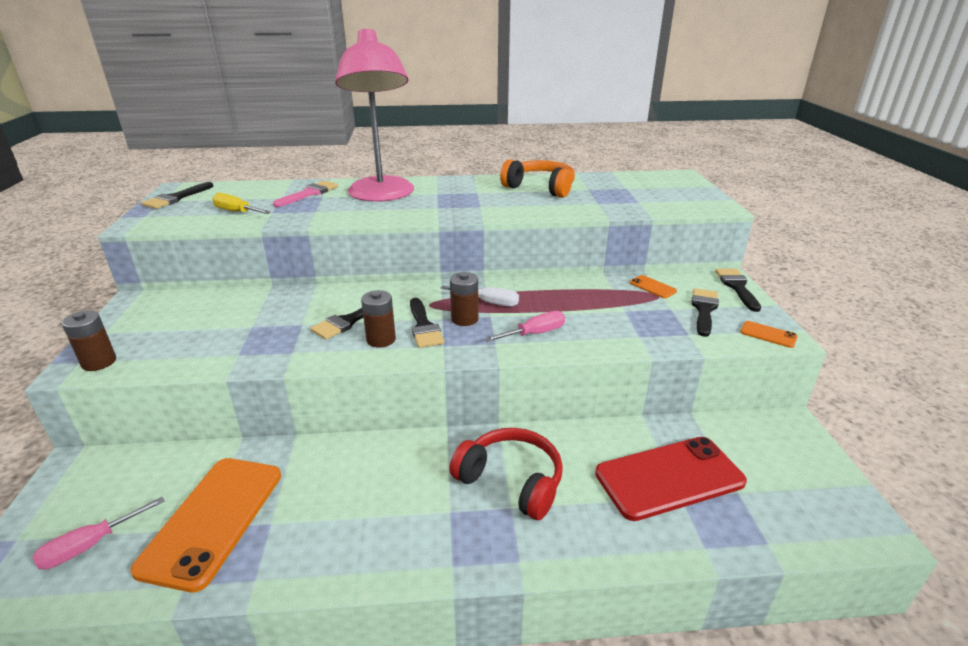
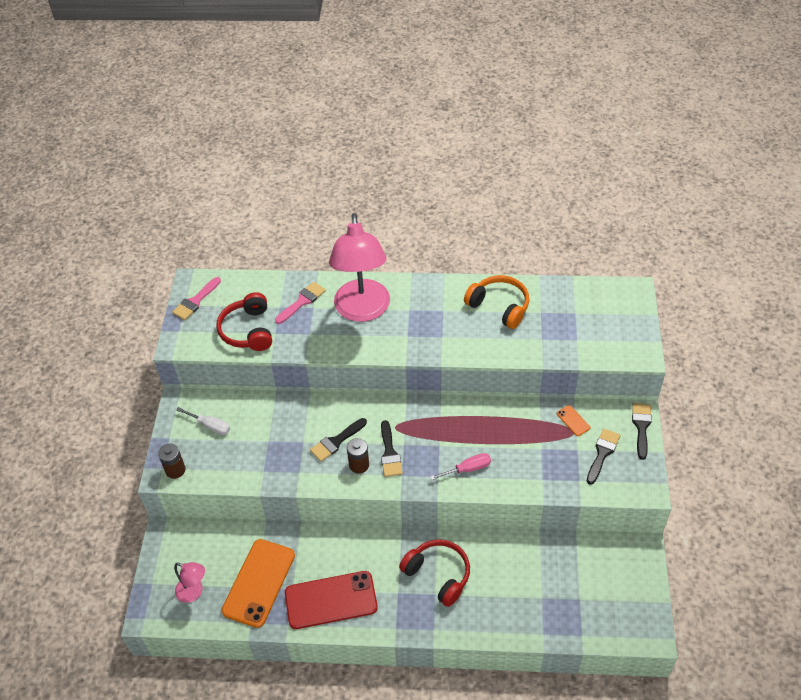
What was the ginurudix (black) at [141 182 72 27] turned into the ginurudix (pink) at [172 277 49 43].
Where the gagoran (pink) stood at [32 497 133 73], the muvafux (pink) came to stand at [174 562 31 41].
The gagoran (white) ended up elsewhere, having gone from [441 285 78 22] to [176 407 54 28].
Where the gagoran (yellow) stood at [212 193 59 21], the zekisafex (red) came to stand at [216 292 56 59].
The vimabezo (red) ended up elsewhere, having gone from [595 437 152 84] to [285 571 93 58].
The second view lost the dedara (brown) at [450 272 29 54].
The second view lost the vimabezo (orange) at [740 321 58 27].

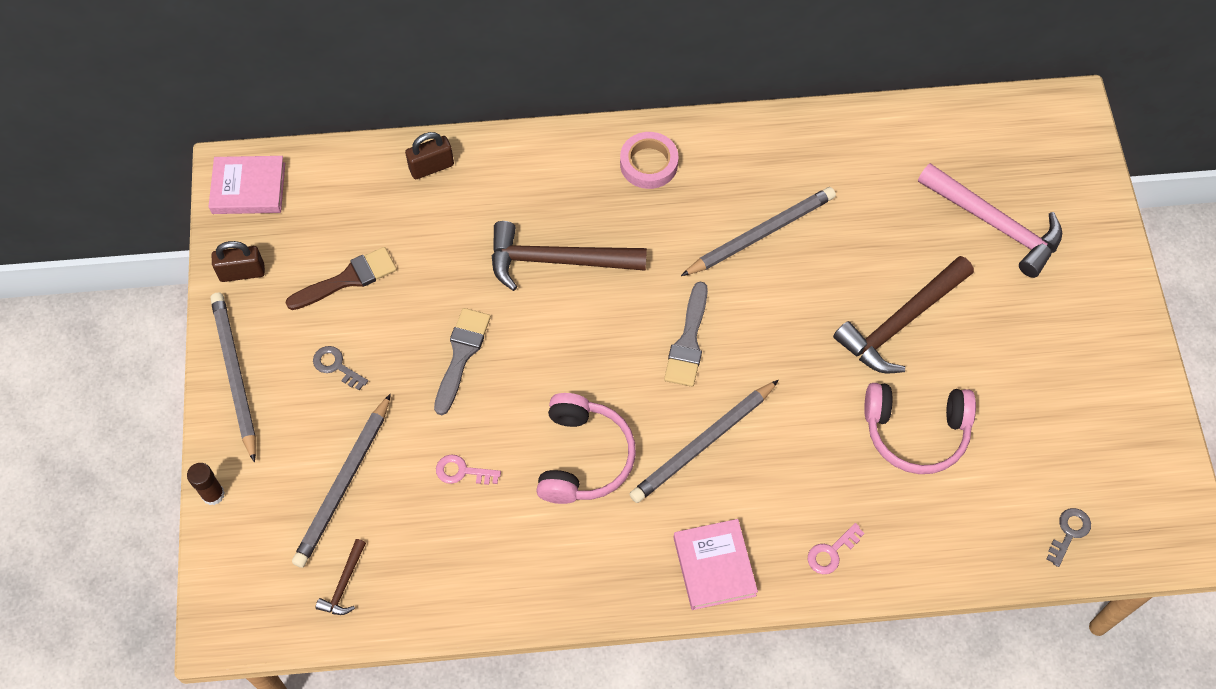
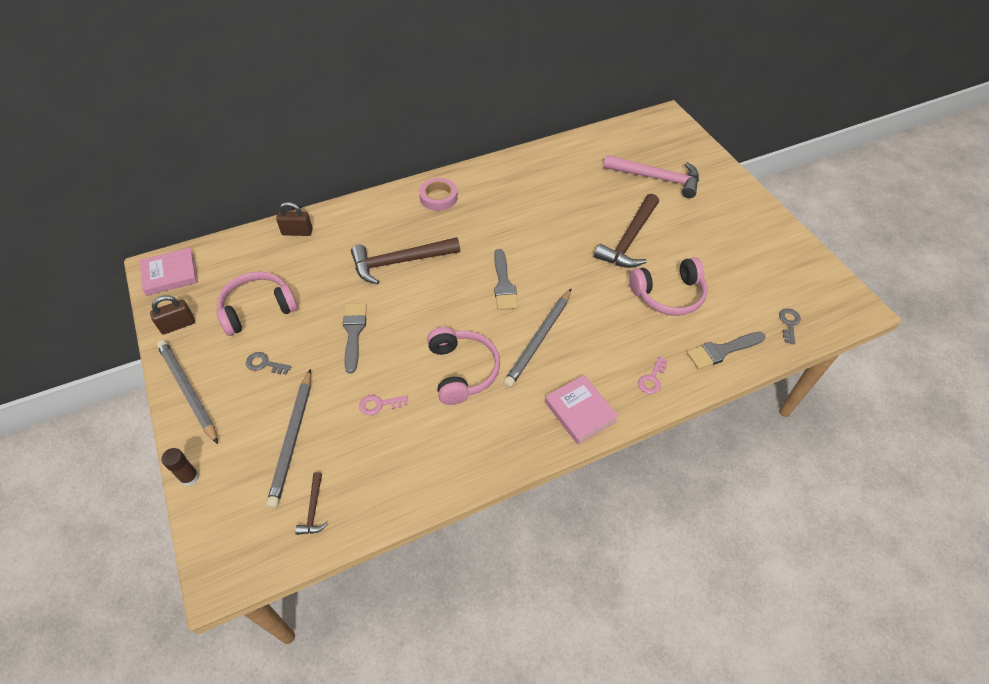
Where the ginurudix (brown) stood at [285 247 112 63], the zekisafex (pink) came to stand at [216 271 82 65].
The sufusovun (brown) at [405 132 49 47] ended up facing another way, 45 degrees clockwise from before.
The second view gained the ginurudix (grey) at [687 332 79 37].
The second view lost the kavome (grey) at [681 187 155 89].

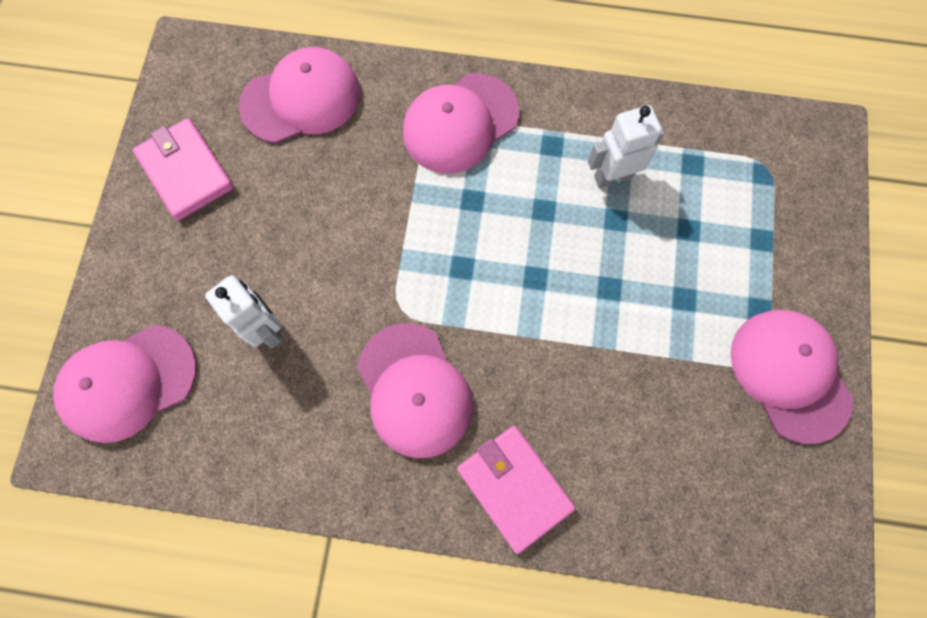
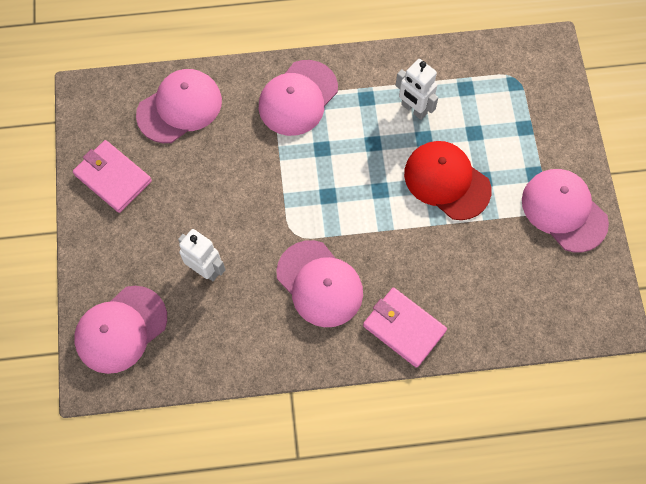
The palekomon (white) at [588 105 76 83] ended up facing another way, 105 degrees counterclockwise from before.
The second view gained the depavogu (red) at [404 141 88 79].

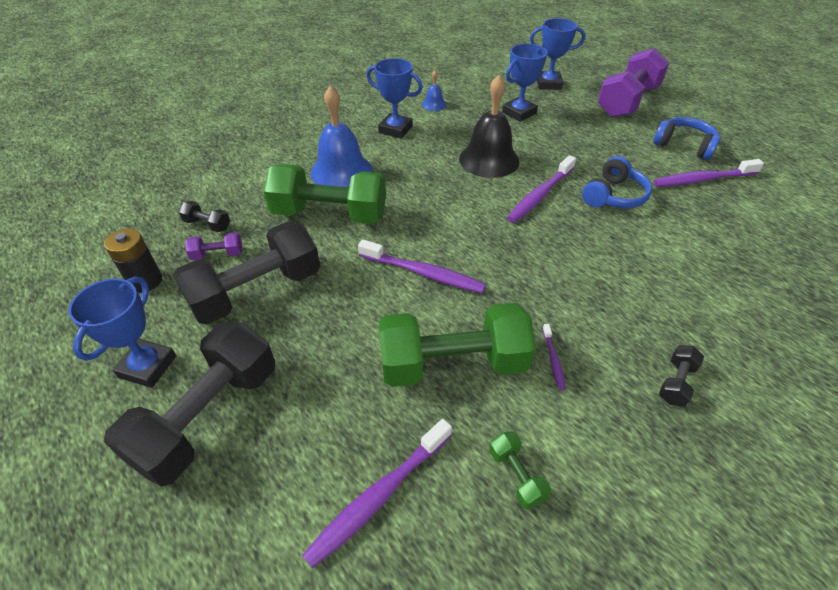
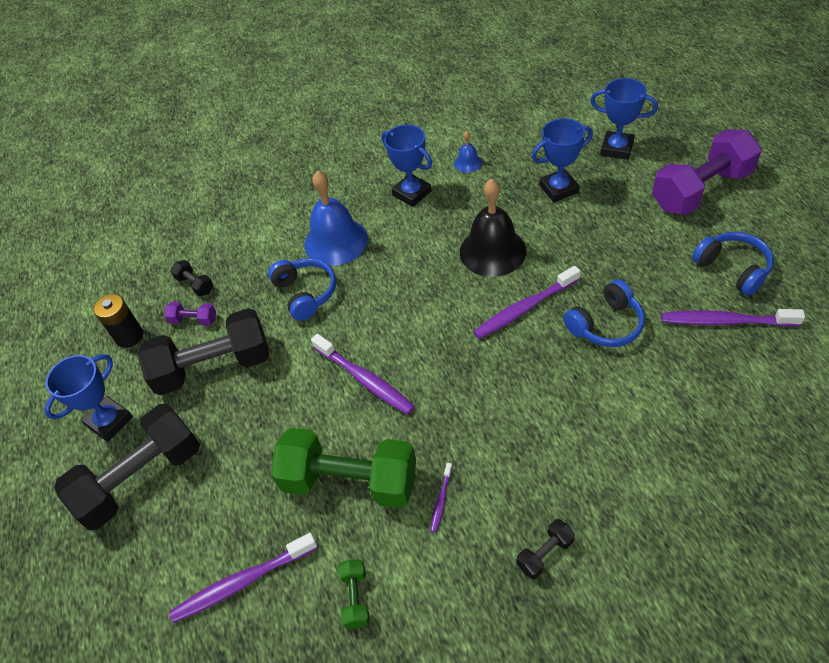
Where the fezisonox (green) stood at [264 164 122 60], the zekisafex (blue) came to stand at [268 258 68 63].

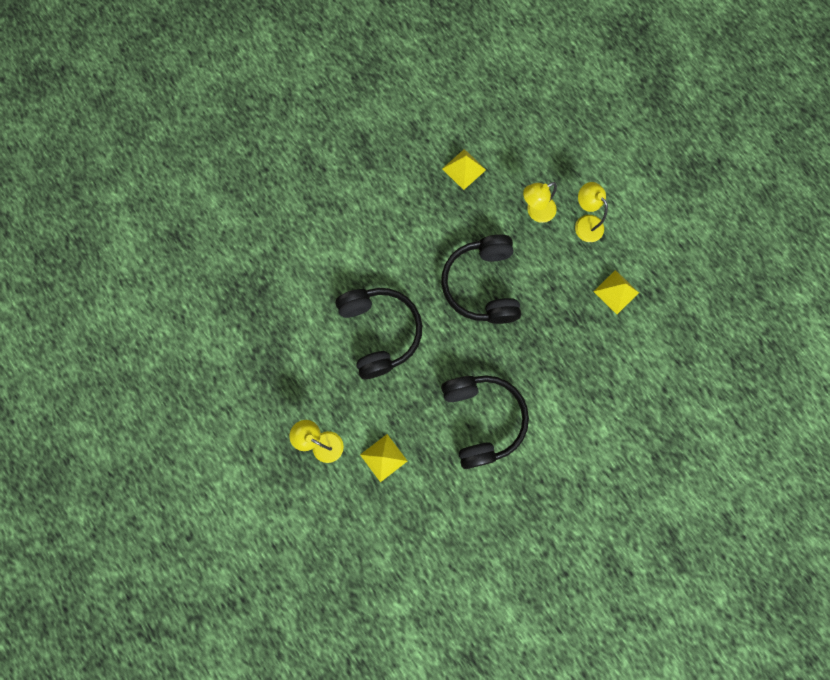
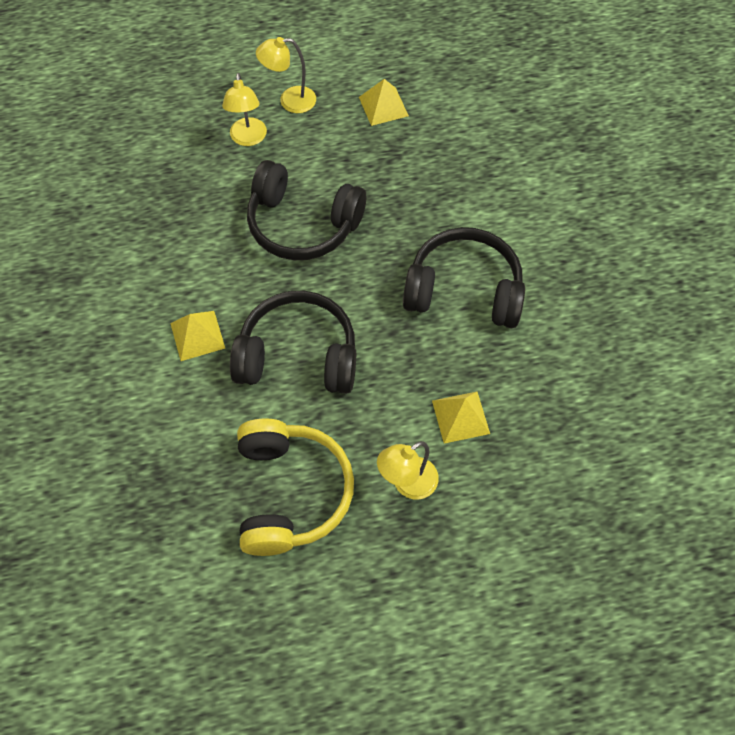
The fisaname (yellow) ended up elsewhere, having gone from [442 149 44 41] to [170 311 55 50].
The second view gained the zekisafex (yellow) at [237 418 117 138].

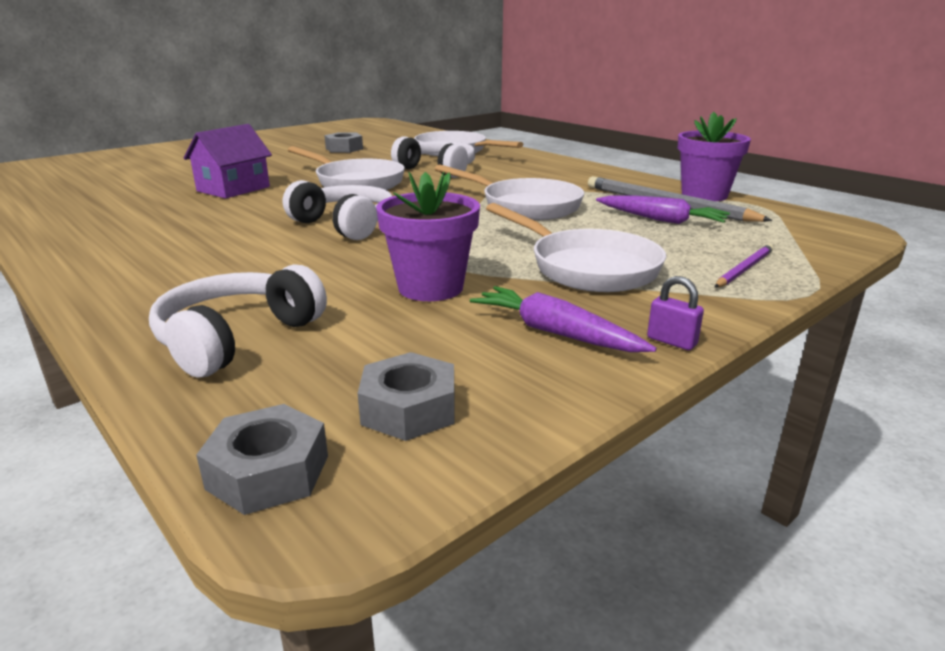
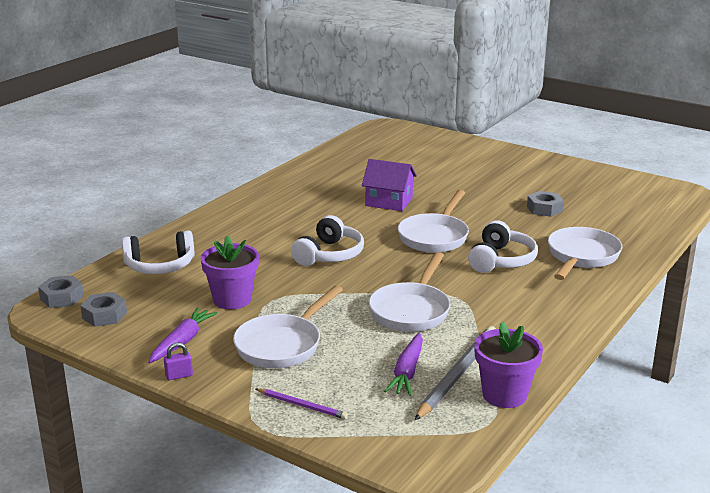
The zekisafex (white) at [149 264 178 114] ended up facing another way, 150 degrees clockwise from before.
The sufusovun (purple) at [647 276 57 74] ended up facing another way, 45 degrees clockwise from before.

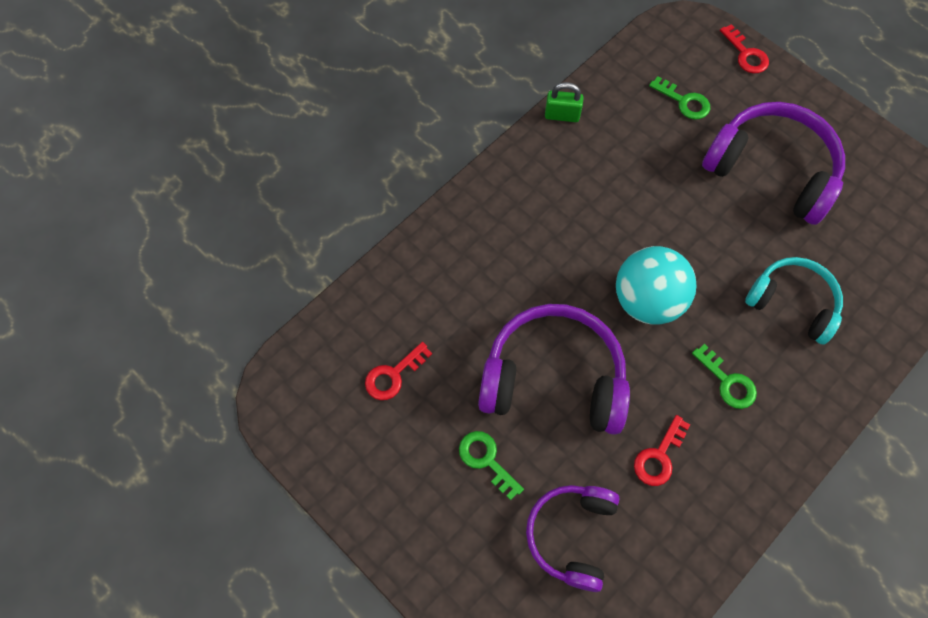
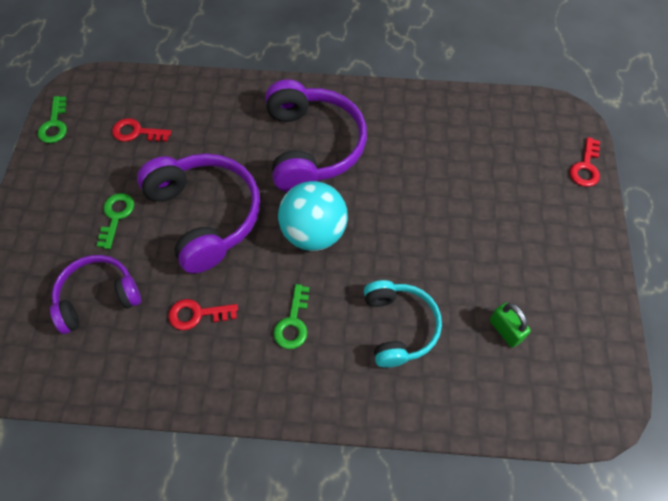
The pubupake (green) ended up elsewhere, having gone from [649 76 61 44] to [38 96 29 47].
The zekisafex (purple) ended up elsewhere, having gone from [702 102 143 123] to [265 80 102 112].
The sufusovun (green) ended up elsewhere, having gone from [545 82 39 40] to [490 302 41 46].

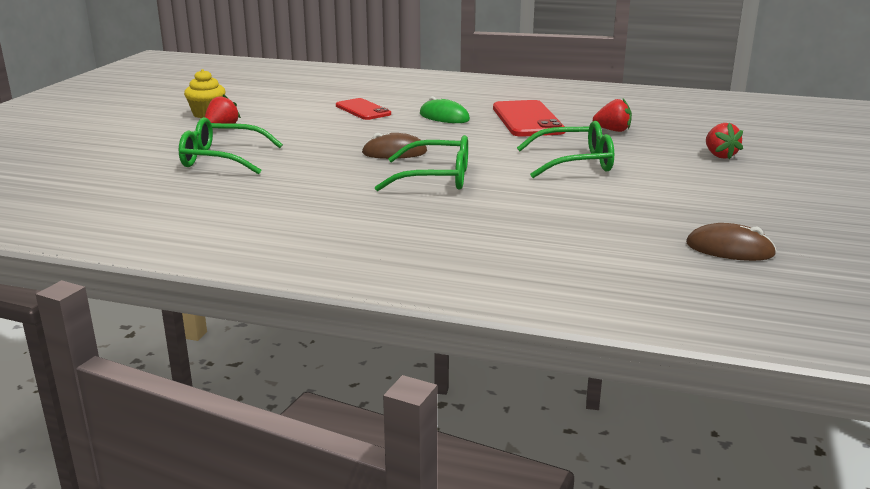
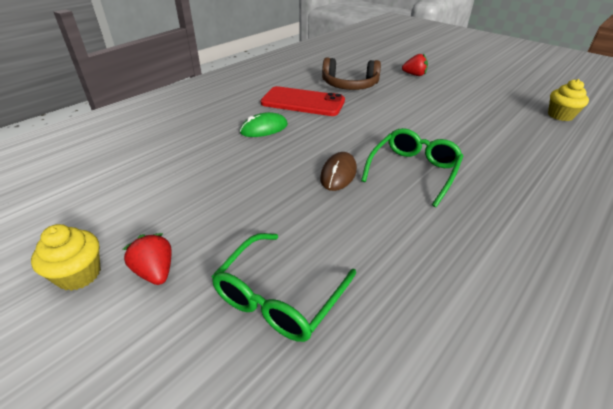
Where the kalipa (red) stood at [593 99 39 33], the zekisafex (brown) came to stand at [322 58 59 32].
Where the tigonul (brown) stood at [686 223 91 38], the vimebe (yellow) came to stand at [548 79 41 42].
The second view lost the vimabezo (red) at [336 98 55 22].
The second view lost the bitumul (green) at [517 121 97 57].

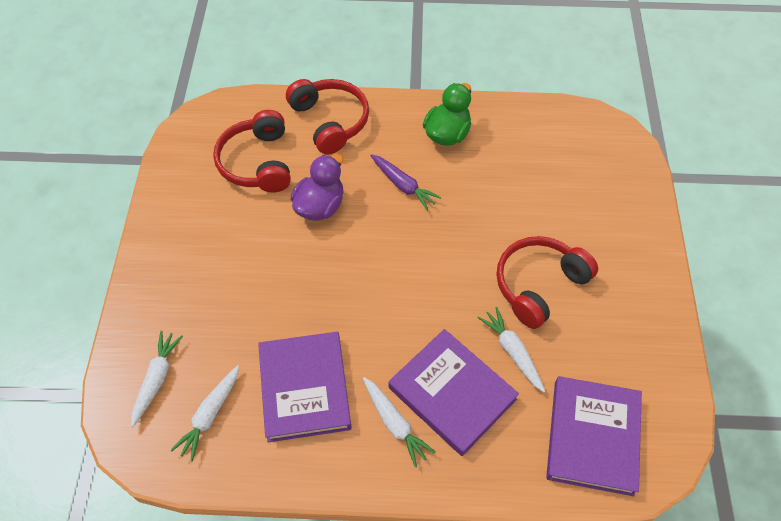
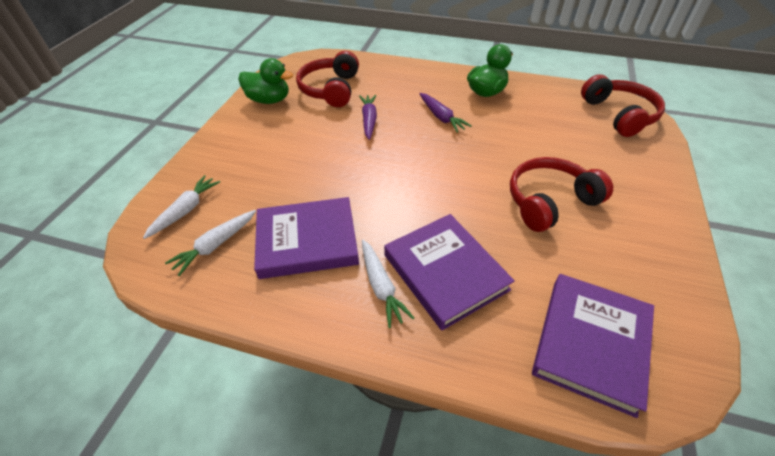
The second view gained the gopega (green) at [238 58 55 46].
The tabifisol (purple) at [258 332 94 110] ended up facing another way, 75 degrees clockwise from before.
Where the gopega (purple) stood at [291 154 52 67], the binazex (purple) came to stand at [359 95 18 45].
The zekisafex (red) ended up elsewhere, having gone from [286 79 83 76] to [581 74 84 63].
The second view lost the binazex (white) at [478 307 67 86].

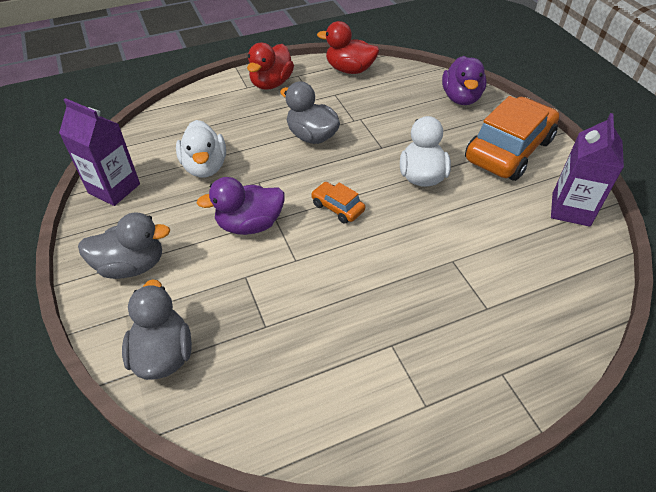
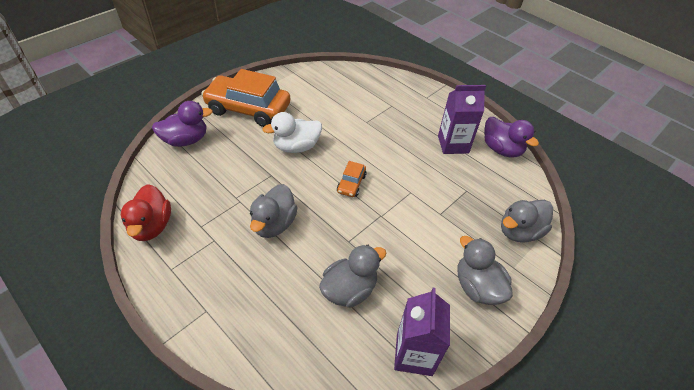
What was the gopega (white) at [176 120 50 57] turned into the gopega (grey) at [319 245 67 63].
The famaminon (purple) ended up elsewhere, having gone from [551 113 73 114] to [438 85 48 69].
The gopega (purple) ended up elsewhere, having gone from [197 177 88 58] to [484 117 55 40].
The second view lost the gopega (red) at [247 43 47 47].

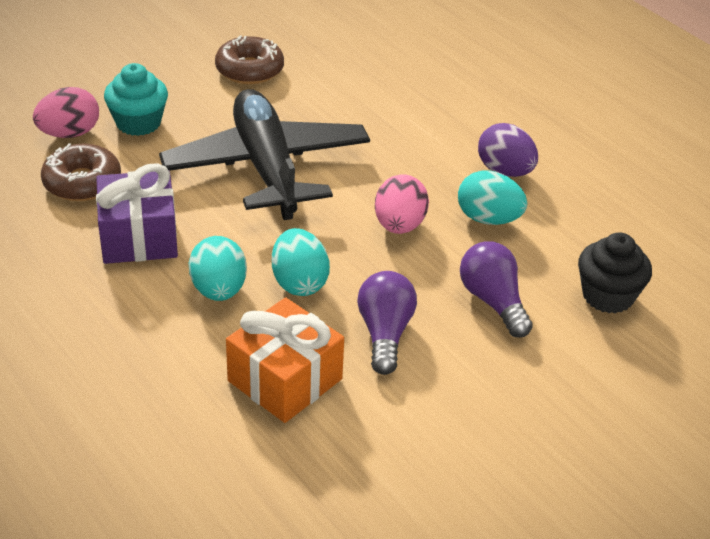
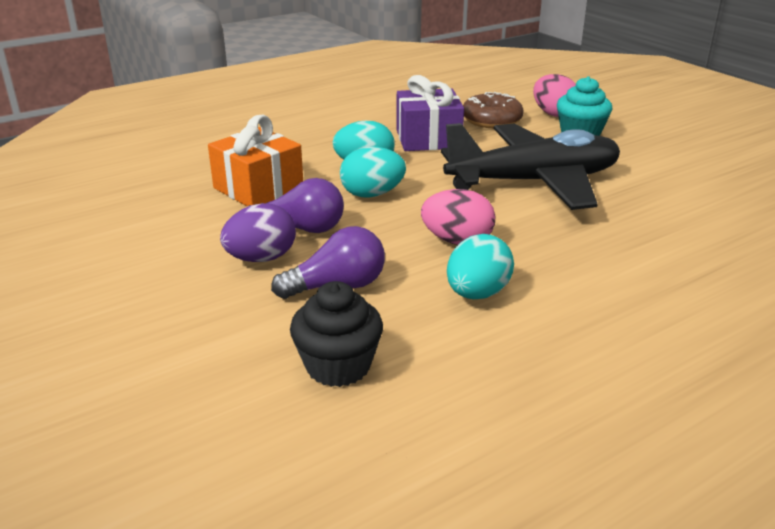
The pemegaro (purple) ended up elsewhere, having gone from [478 123 60 54] to [220 203 76 59].
The second view lost the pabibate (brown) at [215 35 69 49].

